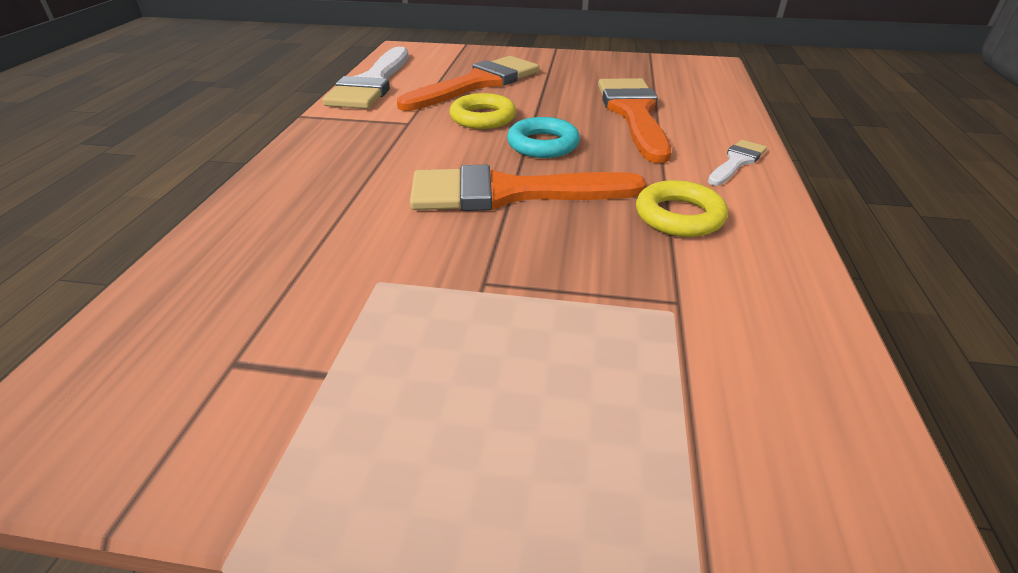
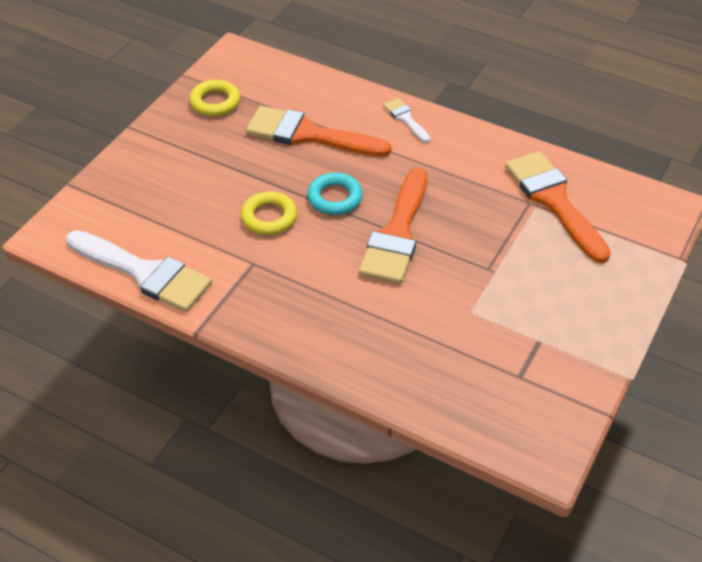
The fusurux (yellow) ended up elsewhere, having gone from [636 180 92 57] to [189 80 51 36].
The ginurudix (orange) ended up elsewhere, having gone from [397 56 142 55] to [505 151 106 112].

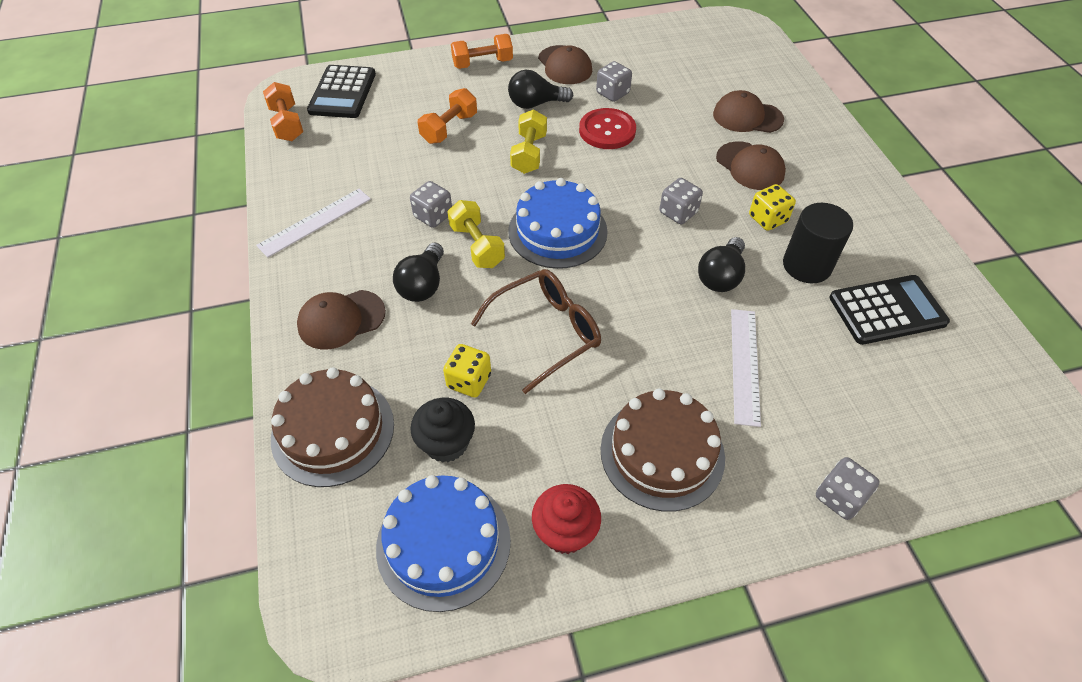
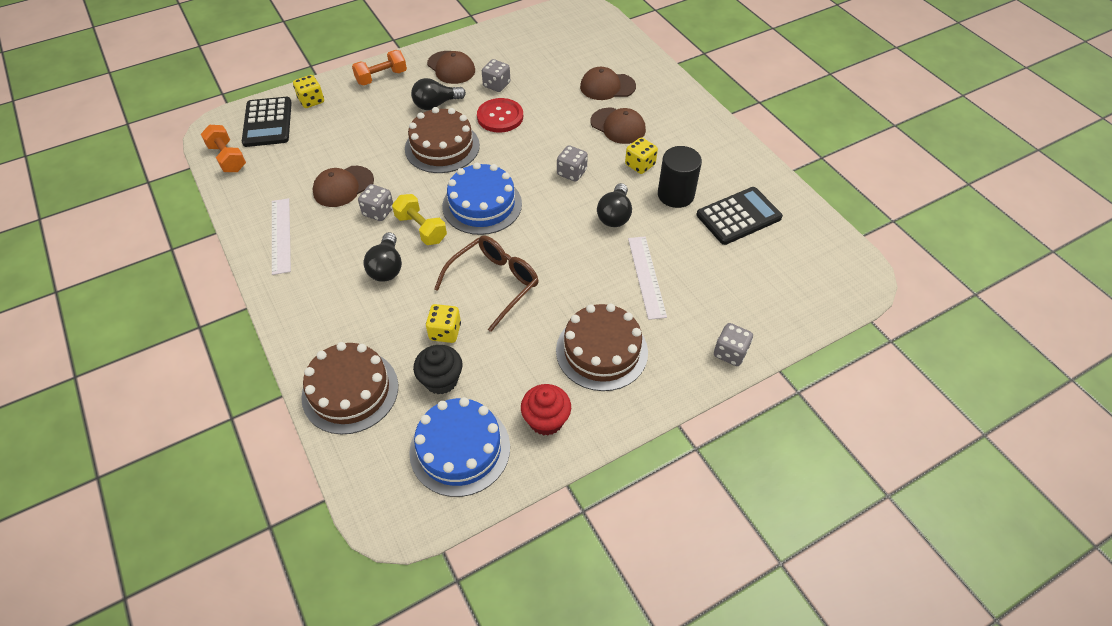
The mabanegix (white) at [256 189 115 69] ended up facing another way, 45 degrees counterclockwise from before.
The second view gained the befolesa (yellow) at [293 75 31 33].
The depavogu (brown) ended up elsewhere, having gone from [297 290 89 60] to [312 166 62 41].
Where the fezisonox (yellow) stood at [510 109 37 65], the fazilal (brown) came to stand at [405 107 75 66].
The second view lost the fezisonox (orange) at [418 88 59 56].

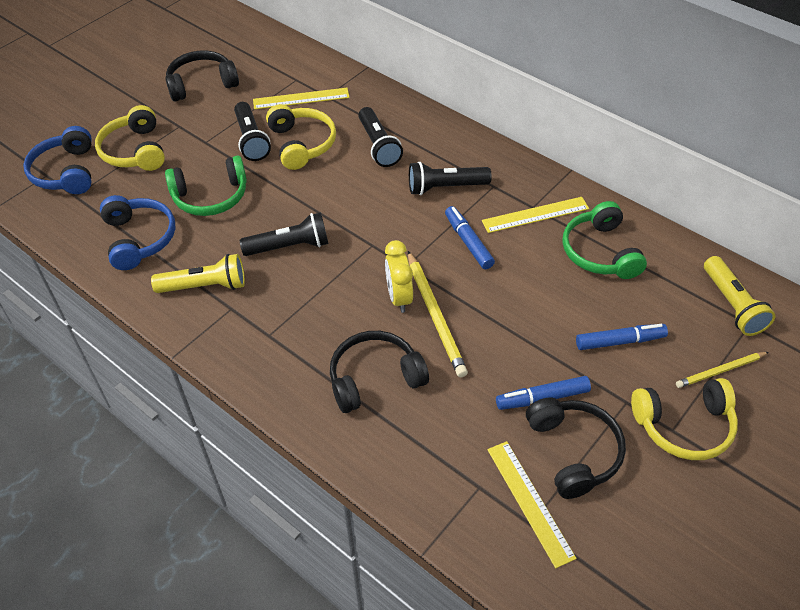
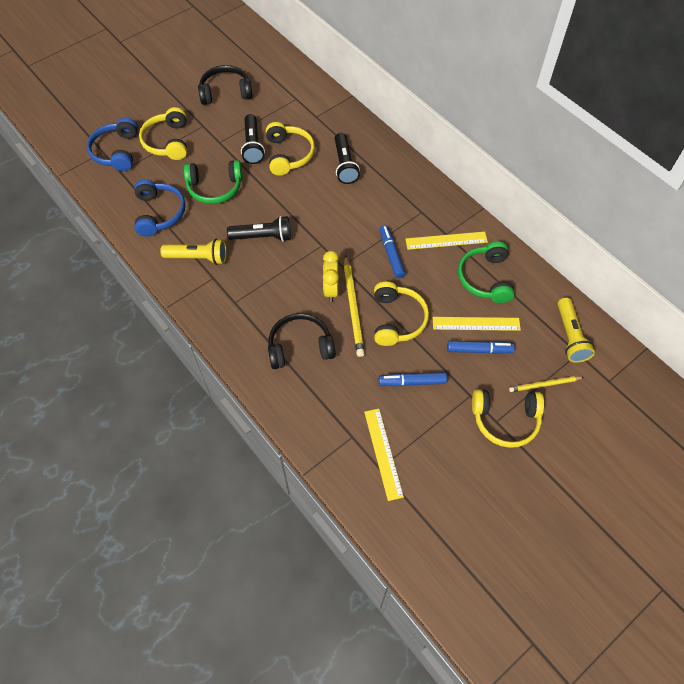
The second view gained the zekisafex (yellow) at [374 282 55 64].
The mabanegix (yellow) ended up elsewhere, having gone from [253 88 97 21] to [433 317 88 14].
The second view lost the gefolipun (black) at [409 162 83 33].
The second view lost the zekisafex (black) at [526 398 100 101].

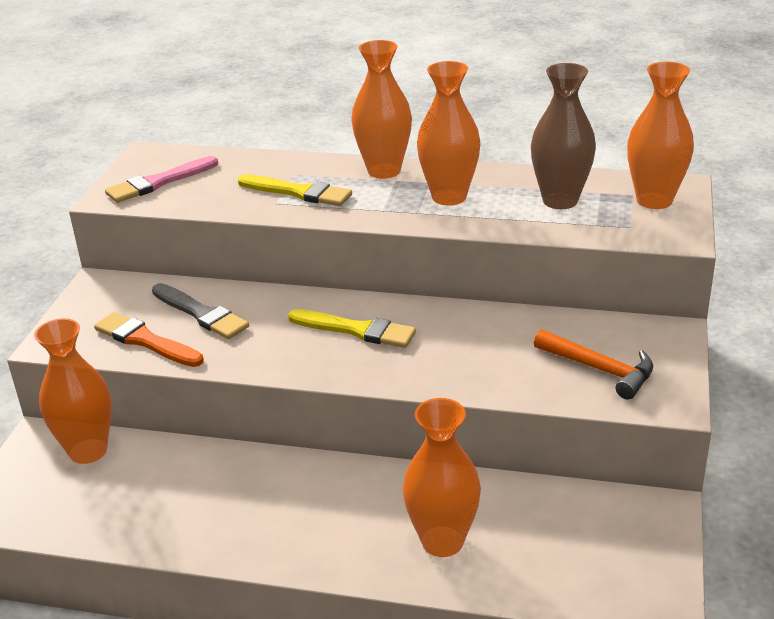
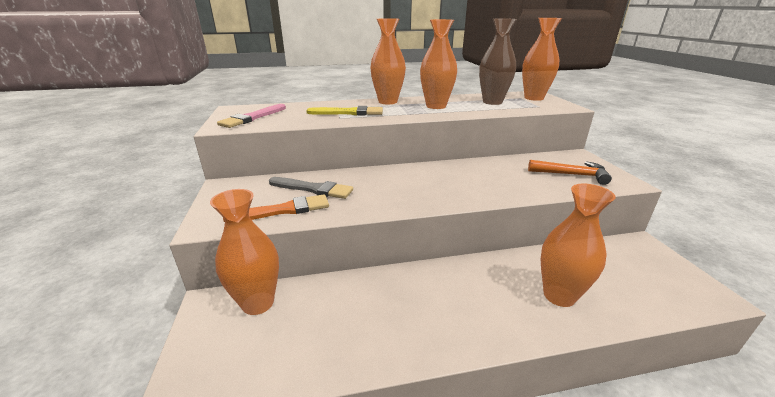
The ginurudix (orange) at [94 312 110 55] ended up facing another way, 150 degrees clockwise from before.
The second view lost the ginurudix (yellow) at [288 309 128 39].

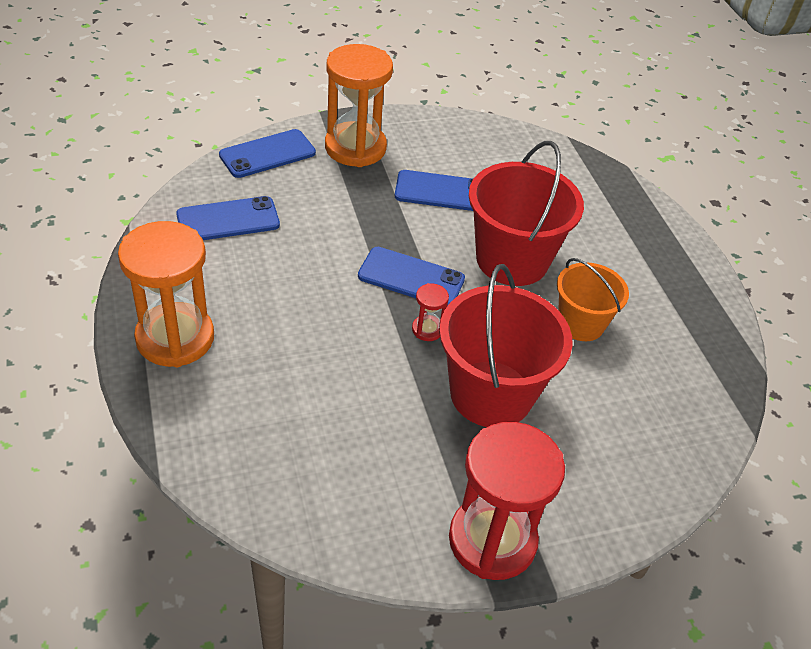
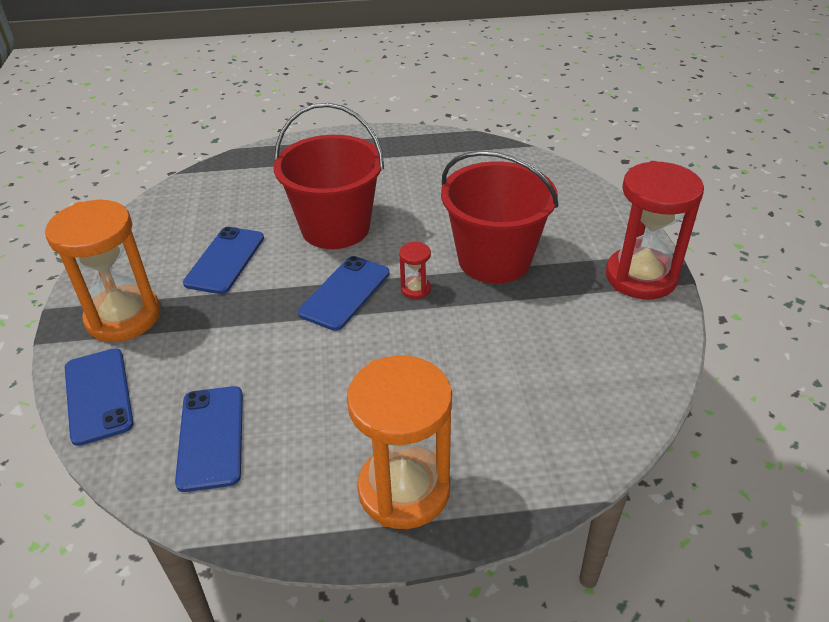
The second view lost the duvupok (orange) at [557 258 72 83].

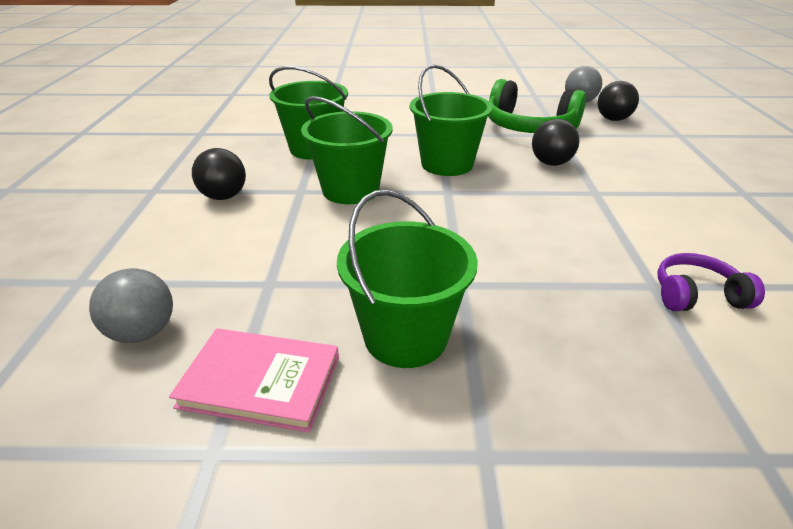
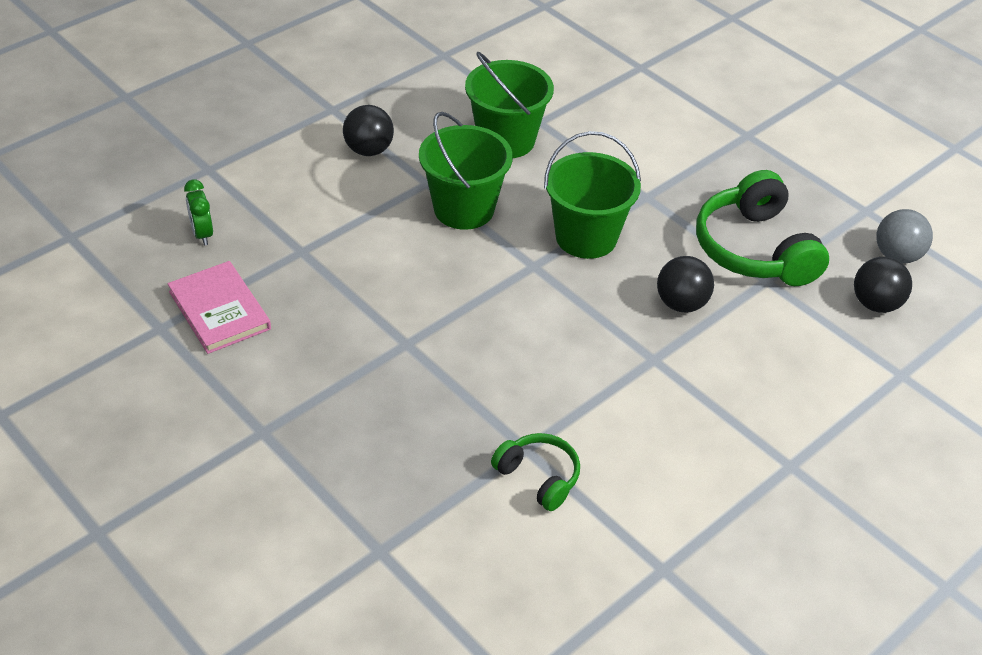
Where the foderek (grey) stood at [89 268 84 75], the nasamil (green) came to stand at [184 179 29 66].
What was the zekisafex (purple) at [657 253 108 58] turned into the zekisafex (green) at [491 433 89 78].
The second view lost the duvupok (green) at [337 190 141 178].

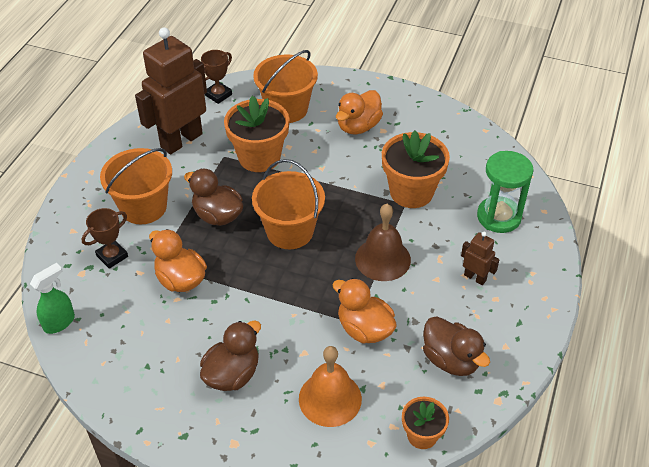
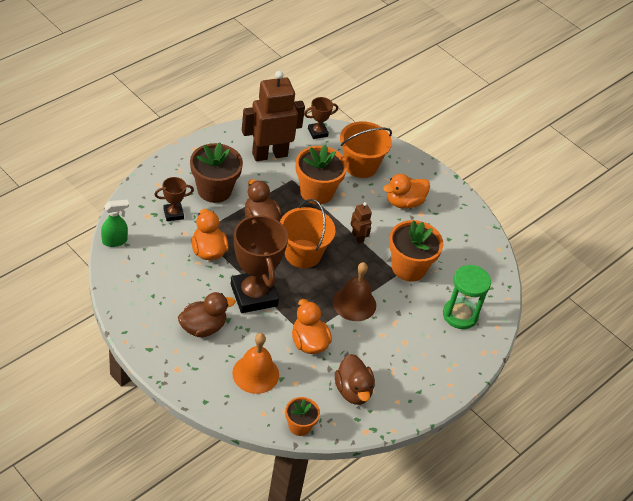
Where the duvupok (orange) stood at [100 148 72 76], the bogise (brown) came to stand at [190 142 53 61].
The second view gained the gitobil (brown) at [231 213 57 100].
The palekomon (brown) ended up elsewhere, having gone from [461 232 39 53] to [351 202 21 42].

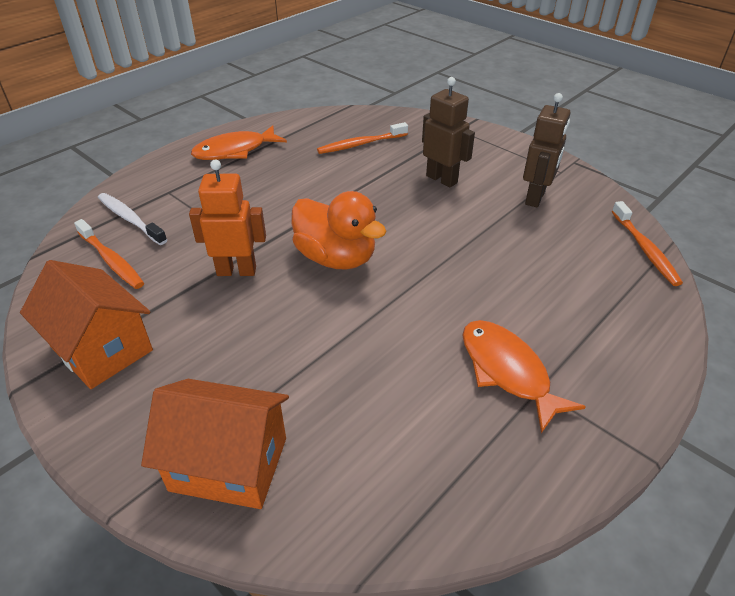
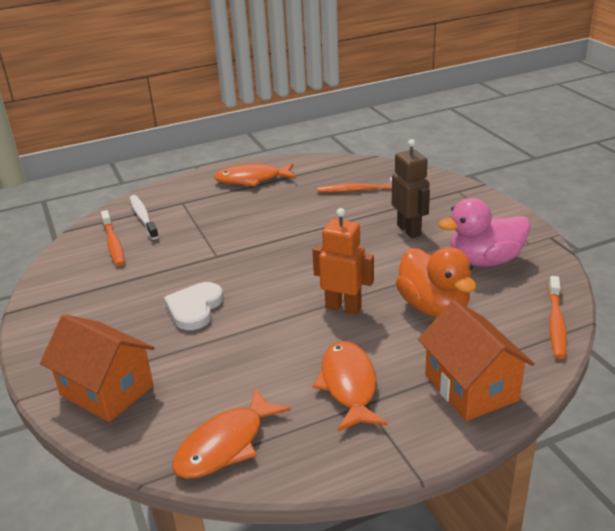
The second view gained the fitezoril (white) at [164 282 59 48].
The second view gained the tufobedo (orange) at [172 387 119 92].
The palekomon (orange) ended up elsewhere, having gone from [189 159 77 117] to [313 208 61 107].
The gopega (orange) ended up elsewhere, having gone from [291 191 96 79] to [396 247 80 70].
The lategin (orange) ended up elsewhere, having gone from [20 260 133 129] to [418 300 116 121].
Where the palekomon (brown) stood at [523 93 47 114], the gopega (pink) came to stand at [438 198 93 69].

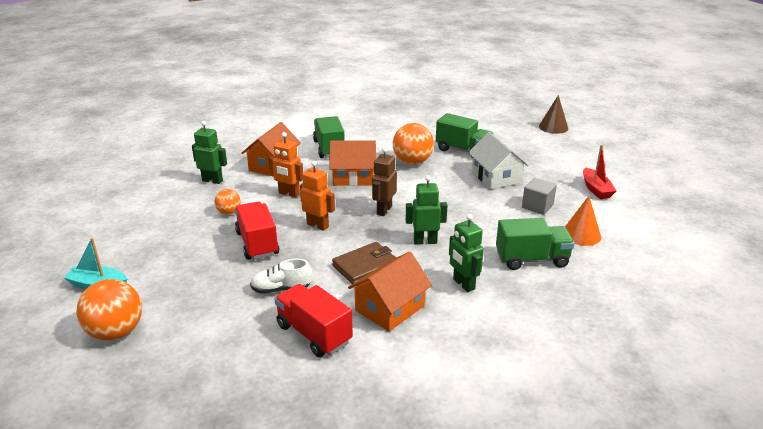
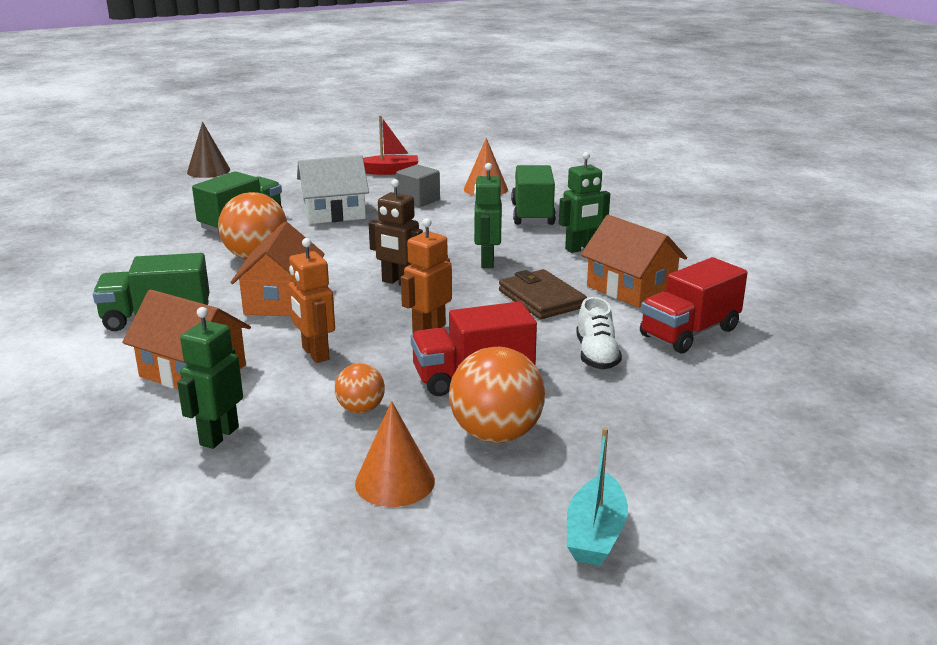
The palekomon (orange) at [269 132 34 66] ended up facing another way, 120 degrees clockwise from before.
The second view gained the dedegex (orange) at [355 401 80 106].
The foderek (orange) ended up elsewhere, having gone from [76 279 66 62] to [449 347 96 96].

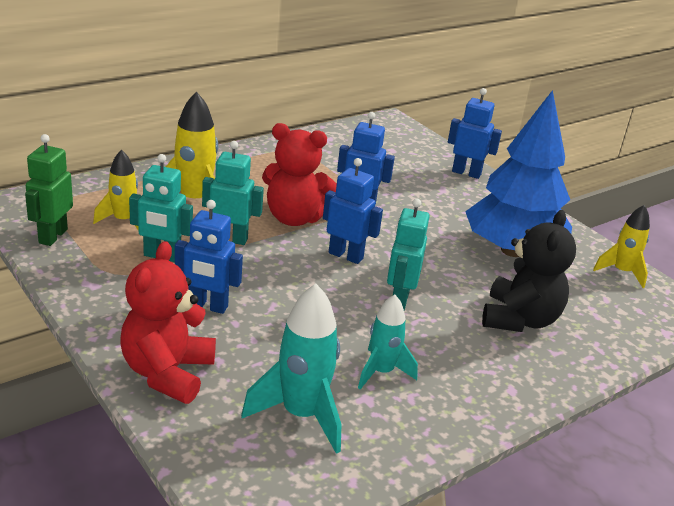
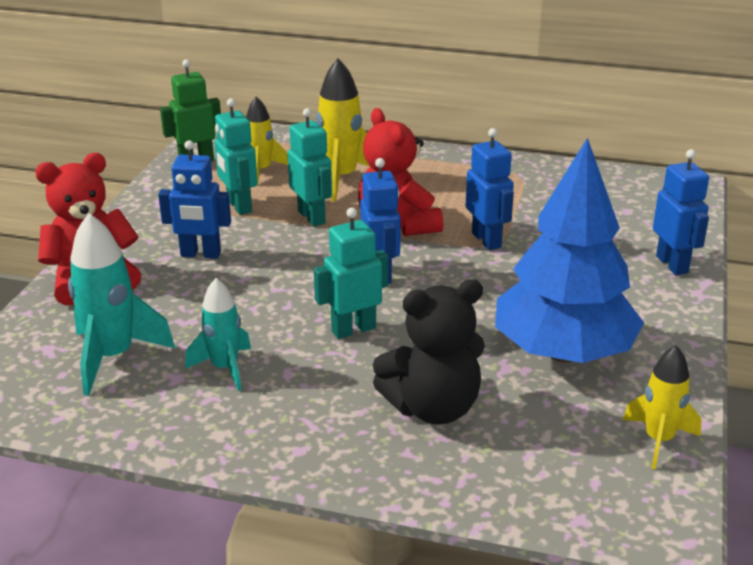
The palekomon (blue) at [175 200 68 114] ended up facing another way, 60 degrees counterclockwise from before.

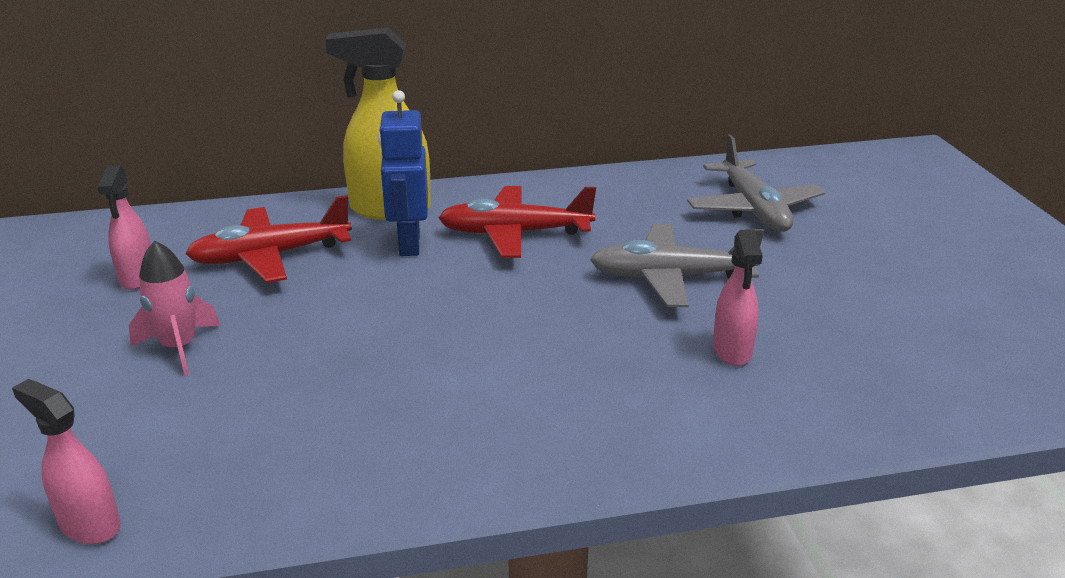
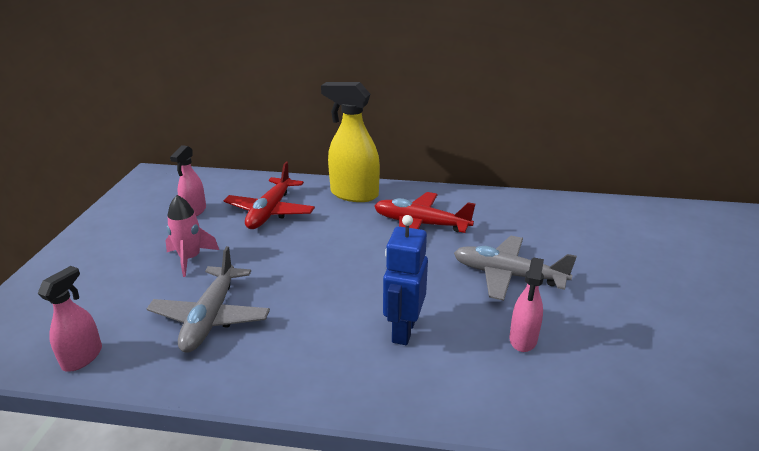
The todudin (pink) at [12 379 109 165] ended up facing another way, 60 degrees clockwise from before.
The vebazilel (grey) ended up elsewhere, having gone from [687 134 138 98] to [147 246 123 106].
The vebazilel (red) at [185 195 167 88] ended up facing another way, 75 degrees counterclockwise from before.
The palekomon (blue) ended up elsewhere, having gone from [378 90 50 166] to [383 215 45 130].

